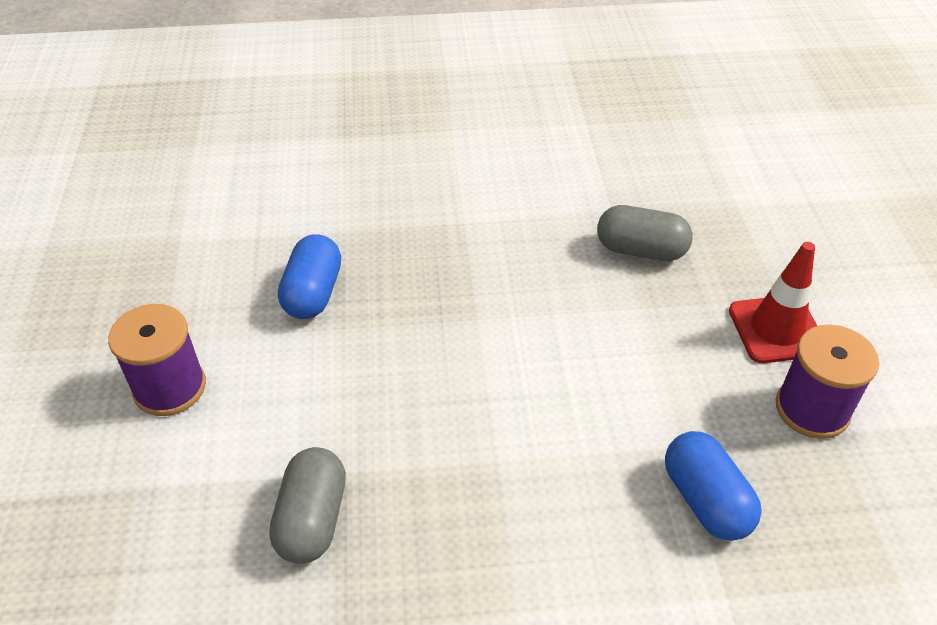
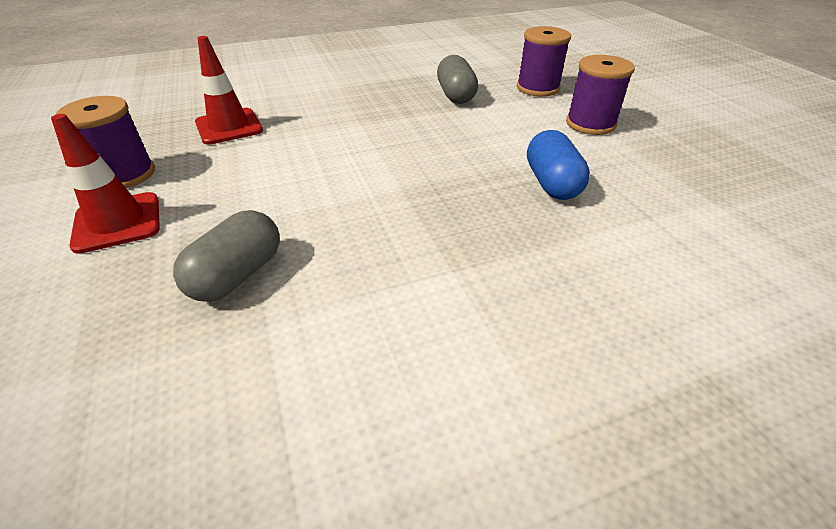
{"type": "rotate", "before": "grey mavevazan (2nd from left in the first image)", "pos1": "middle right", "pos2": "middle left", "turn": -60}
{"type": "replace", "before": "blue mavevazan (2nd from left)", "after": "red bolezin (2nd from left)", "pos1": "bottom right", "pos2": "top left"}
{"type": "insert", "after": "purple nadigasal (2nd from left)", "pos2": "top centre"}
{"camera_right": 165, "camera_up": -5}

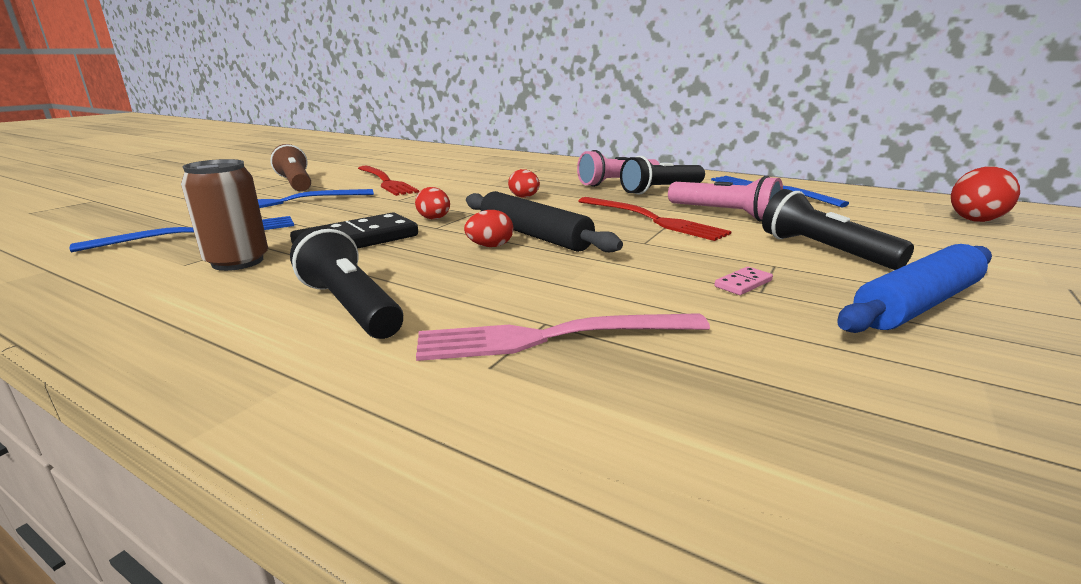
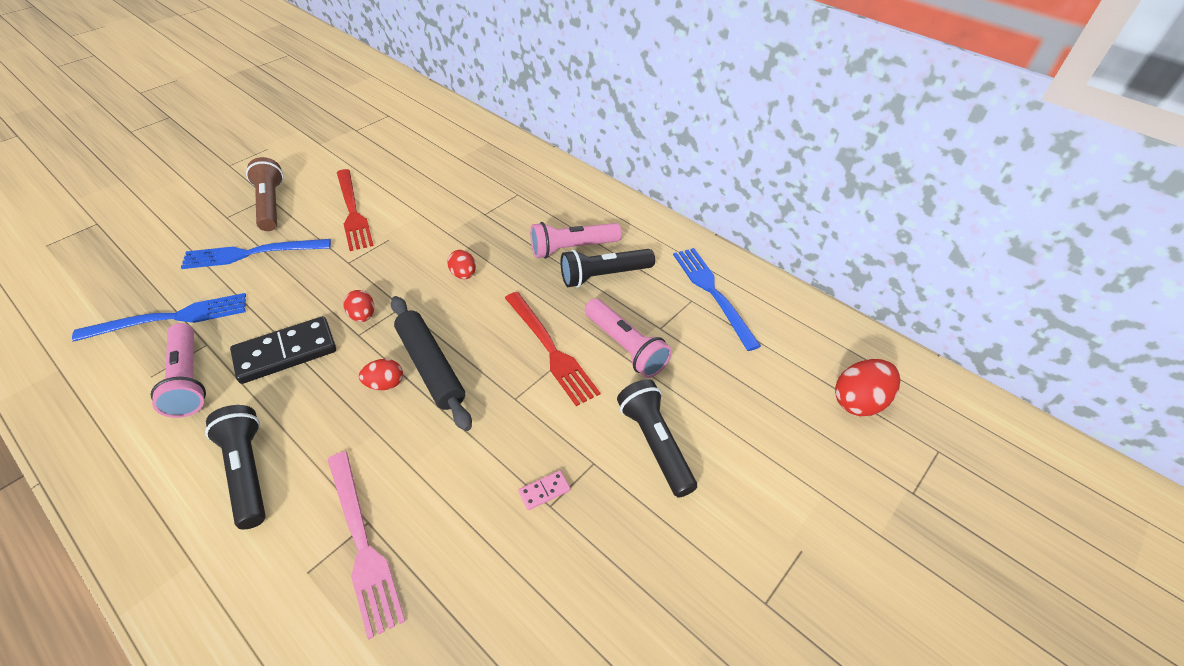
{"type": "replace", "before": "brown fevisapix", "after": "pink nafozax (1st from left)", "pos1": "middle left", "pos2": "middle left"}
{"type": "rotate", "before": "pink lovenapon", "pos1": "centre", "pos2": "bottom left", "turn": -120}
{"type": "delete", "before": "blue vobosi", "pos1": "middle right"}
{"camera_right": 10, "camera_up": 25}

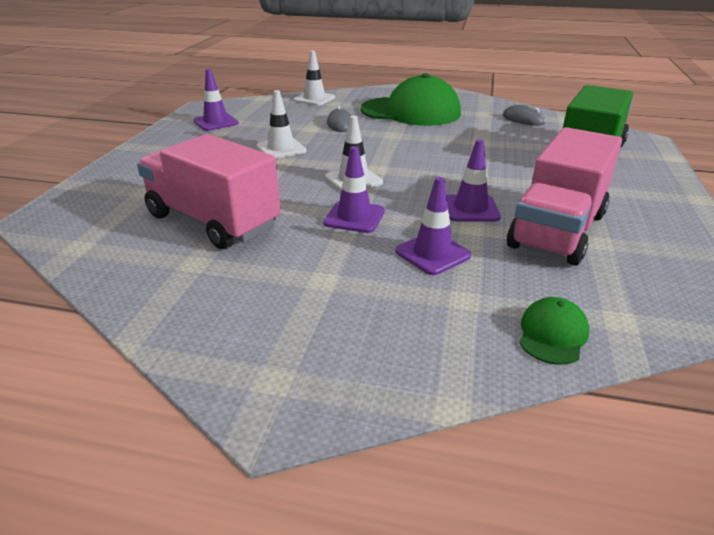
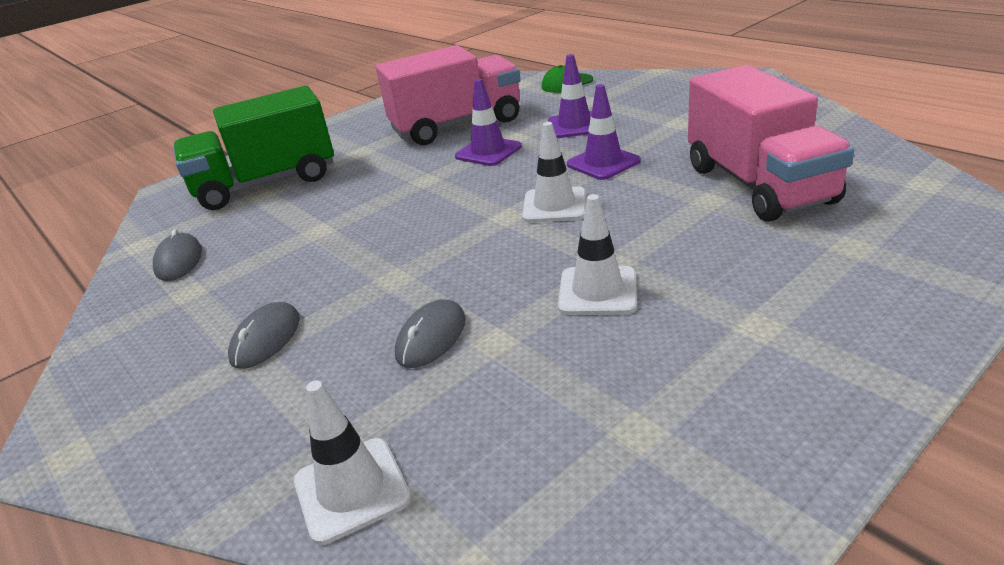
{"type": "replace", "before": "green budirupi (1st from left)", "after": "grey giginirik (2nd from left)", "pos1": "top centre", "pos2": "middle left"}
{"type": "delete", "before": "purple bolezin (1st from left)", "pos1": "top left"}
{"camera_right": -140, "camera_up": 0}

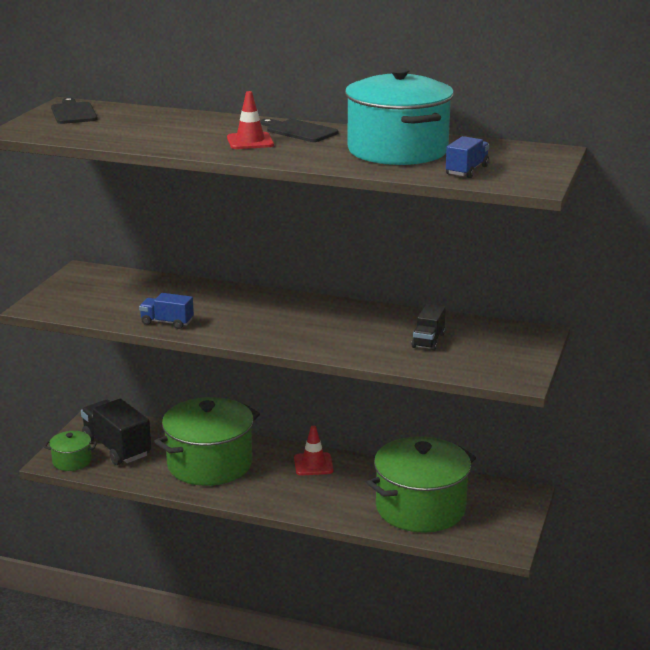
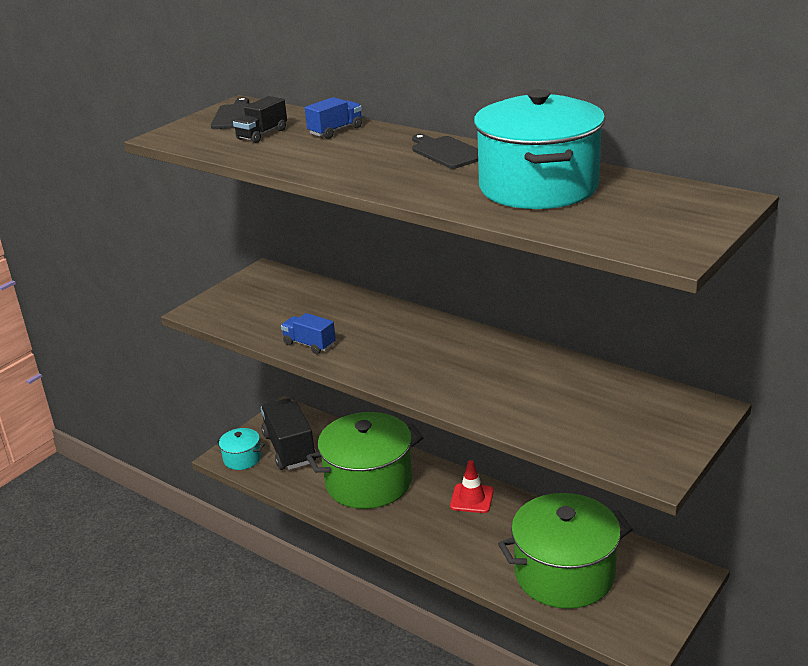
{"type": "recolor", "before": "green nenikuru (1st from left)", "after": "turquoise nenikuru (1st from left)", "pos1": "bottom left", "pos2": "bottom left"}
{"type": "move", "before": "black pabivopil (2nd from left in the first image)", "after": "black pabivopil (1st from left)", "pos1": "centre", "pos2": "top left"}
{"type": "move", "before": "blue pabivopil (2nd from left)", "pos1": "top right", "pos2": "top centre"}
{"type": "delete", "before": "red bolezin (1st from left)", "pos1": "top centre"}
{"camera_right": 20, "camera_up": 5}

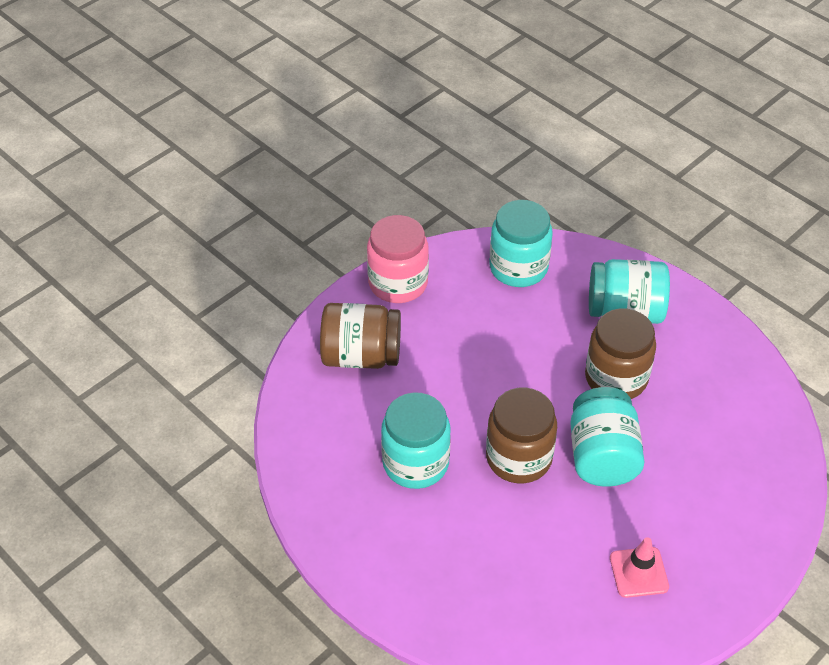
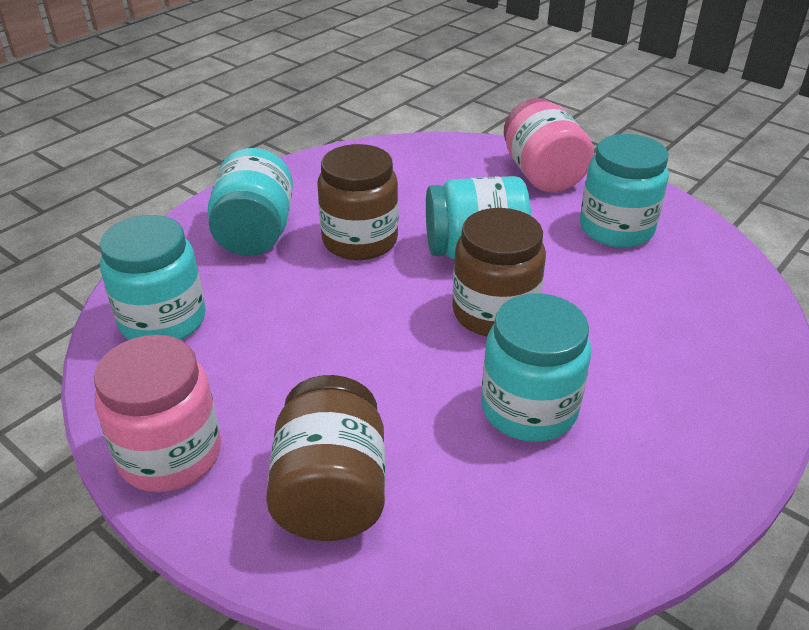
{"type": "insert", "after": "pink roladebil (2nd from left)", "pos2": "top right"}
{"type": "replace", "before": "pink bolezin", "after": "turquoise roladebil (5th from left)", "pos1": "bottom right", "pos2": "top right"}
{"camera_right": -95, "camera_up": -10}

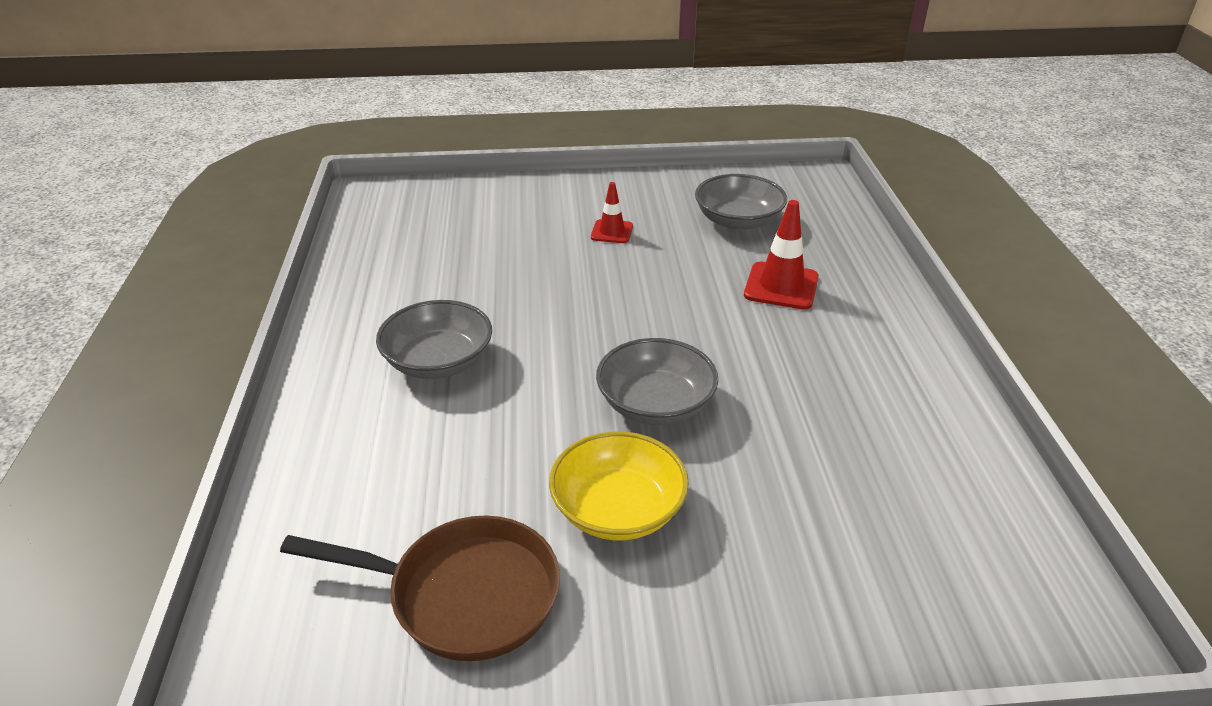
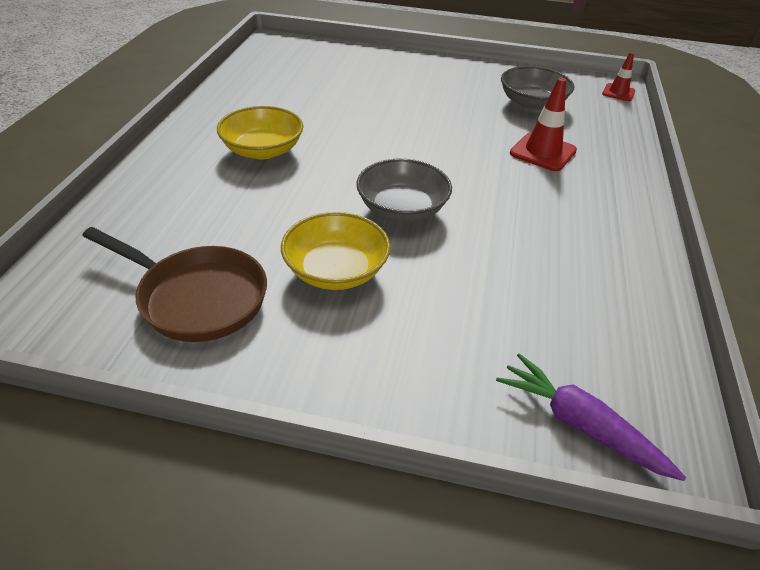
{"type": "recolor", "before": "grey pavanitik (1st from left)", "after": "yellow pavanitik (1st from left)", "pos1": "centre", "pos2": "top centre"}
{"type": "insert", "after": "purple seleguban", "pos2": "bottom right"}
{"type": "move", "before": "red bolezin (1st from left in the first image)", "after": "red bolezin (2nd from left)", "pos1": "top centre", "pos2": "top right"}
{"camera_right": 15, "camera_up": 5}

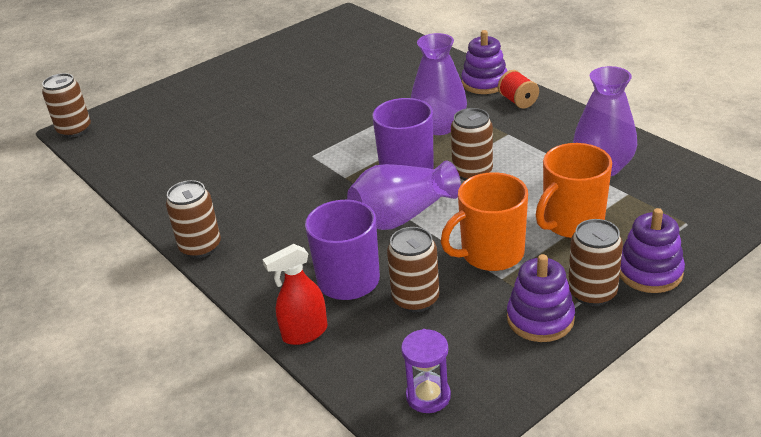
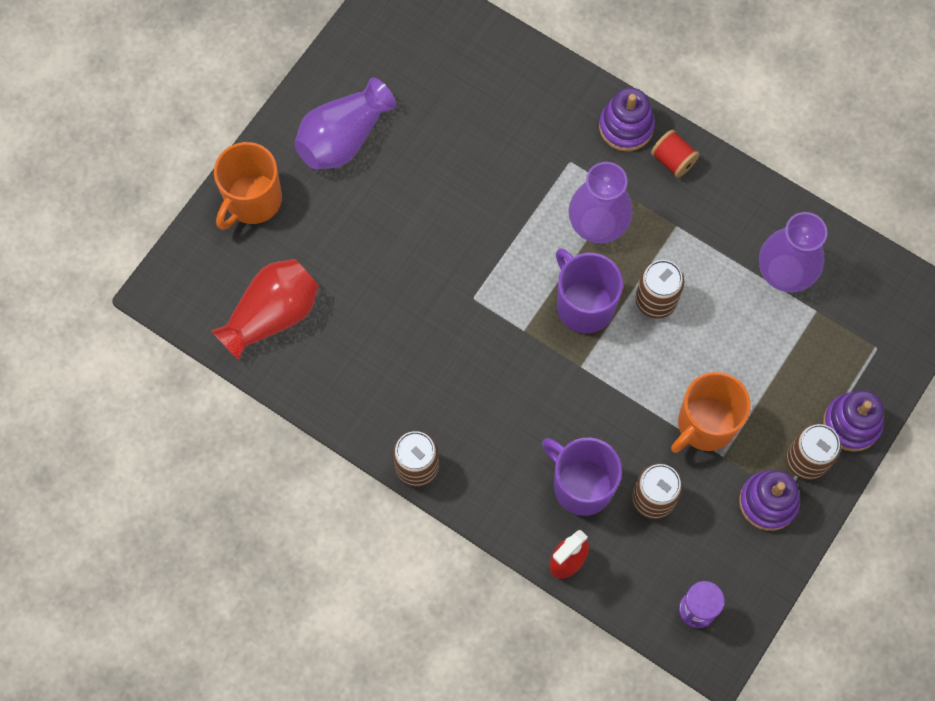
{"type": "insert", "after": "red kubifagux", "pos2": "middle left"}
{"type": "move", "before": "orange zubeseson (2nd from left in the first image)", "after": "orange zubeseson (1st from left)", "pos1": "middle right", "pos2": "top left"}
{"type": "move", "before": "purple kubifagux (1st from left)", "pos1": "centre", "pos2": "top centre"}
{"type": "delete", "before": "brown fevisapix (1st from left)", "pos1": "top left"}
{"camera_right": -20, "camera_up": 35}

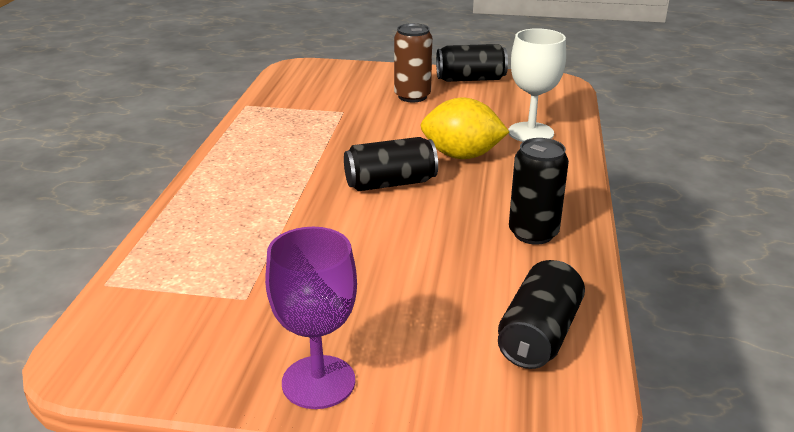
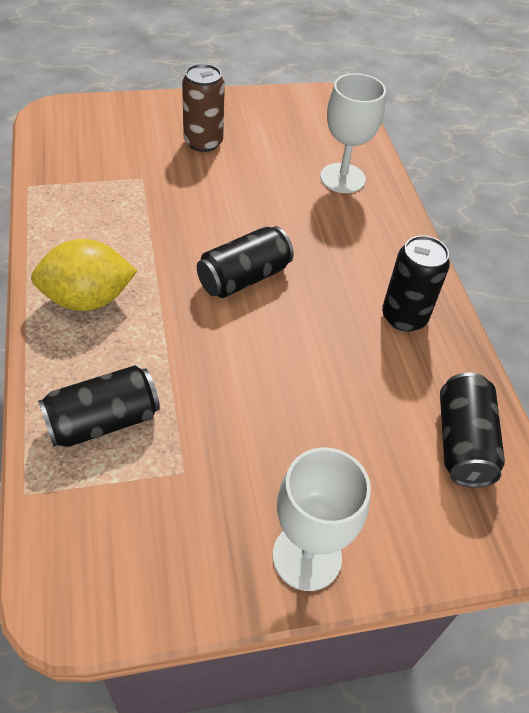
{"type": "move", "before": "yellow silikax", "pos1": "top centre", "pos2": "middle left"}
{"type": "move", "before": "black fevisapix (2nd from left in the first image)", "after": "black fevisapix (1st from left)", "pos1": "top centre", "pos2": "middle left"}
{"type": "recolor", "before": "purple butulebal", "after": "white butulebal (1st from left)", "pos1": "bottom centre", "pos2": "bottom centre"}
{"camera_right": -25, "camera_up": 20}

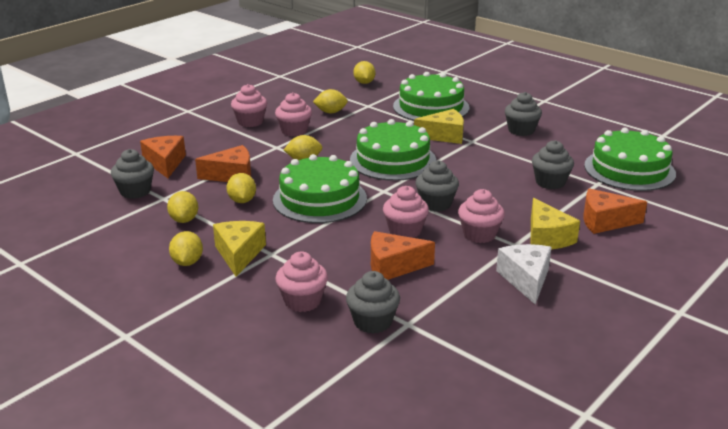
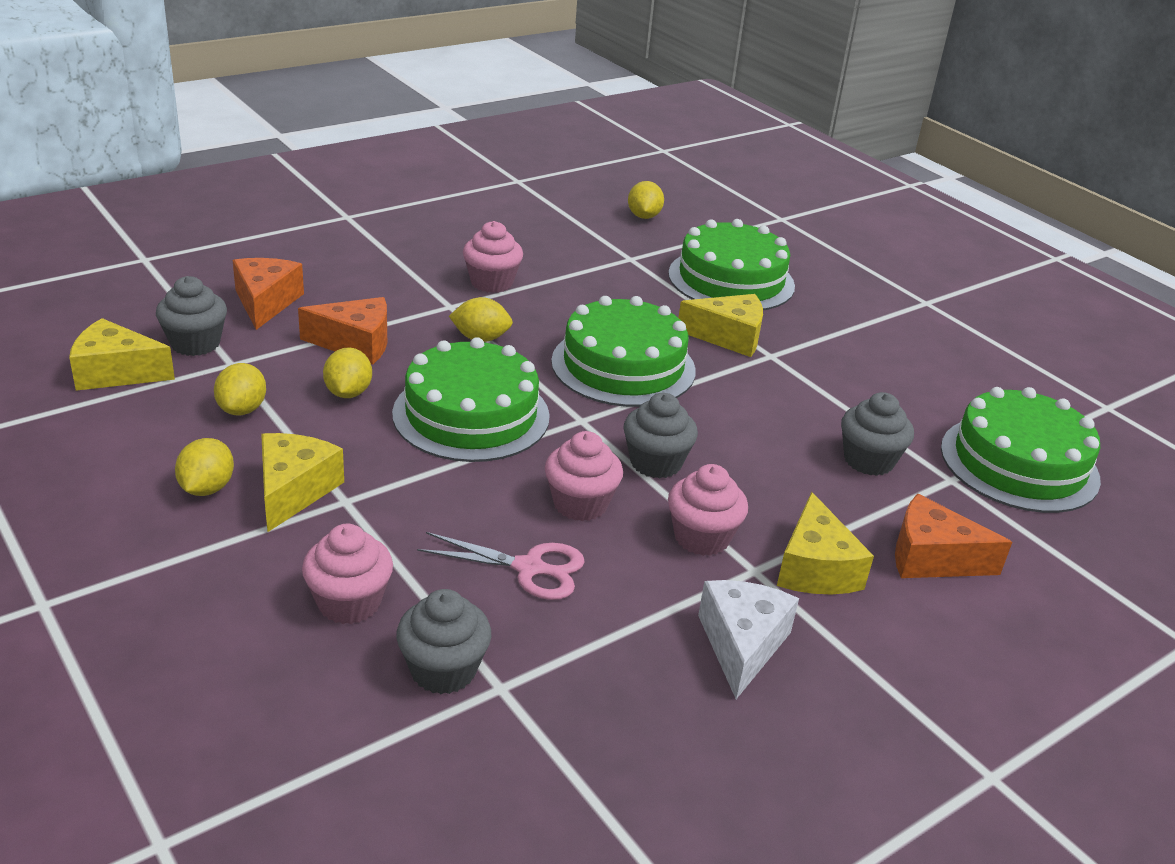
{"type": "insert", "after": "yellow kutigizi (1st from left)", "pos2": "middle left"}
{"type": "replace", "before": "orange kutigizi (3rd from left)", "after": "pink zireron", "pos1": "centre", "pos2": "centre"}
{"type": "delete", "before": "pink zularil (1st from left)", "pos1": "top centre"}
{"type": "delete", "before": "yellow silikax (5th from left)", "pos1": "top centre"}
{"type": "delete", "before": "grey zularil (4th from left)", "pos1": "top right"}
{"camera_right": 10, "camera_up": 5}

